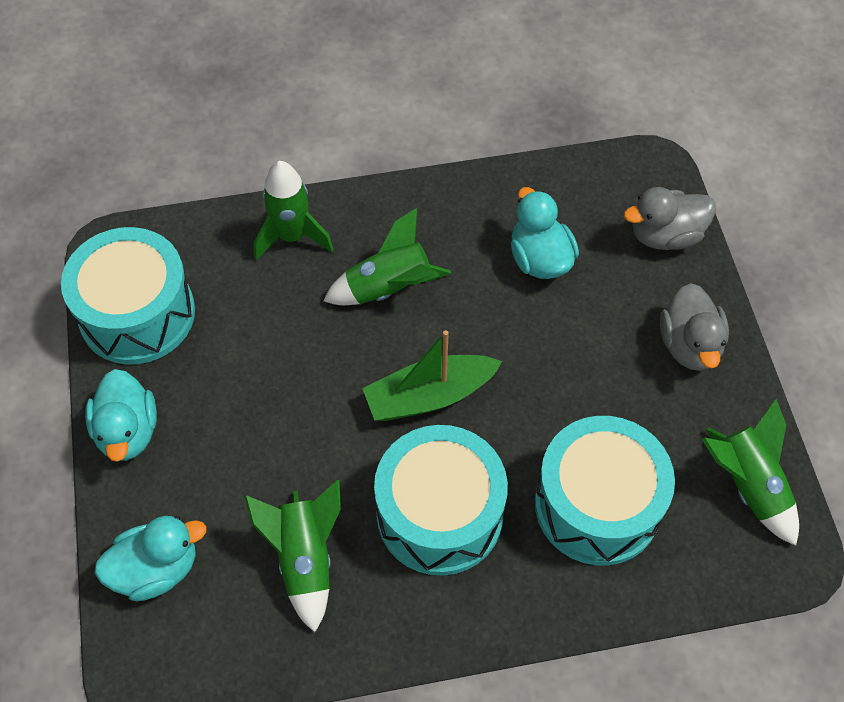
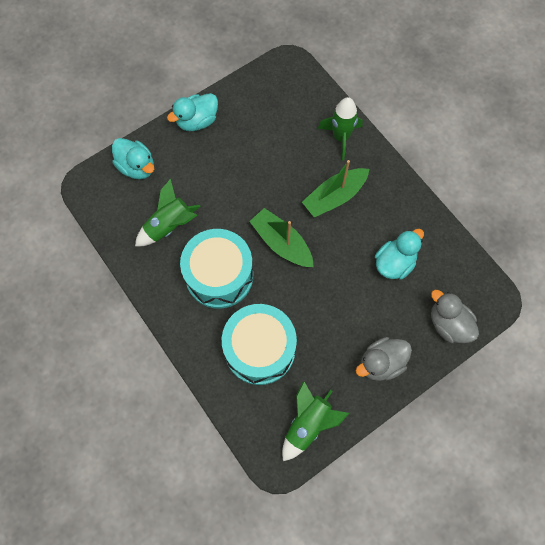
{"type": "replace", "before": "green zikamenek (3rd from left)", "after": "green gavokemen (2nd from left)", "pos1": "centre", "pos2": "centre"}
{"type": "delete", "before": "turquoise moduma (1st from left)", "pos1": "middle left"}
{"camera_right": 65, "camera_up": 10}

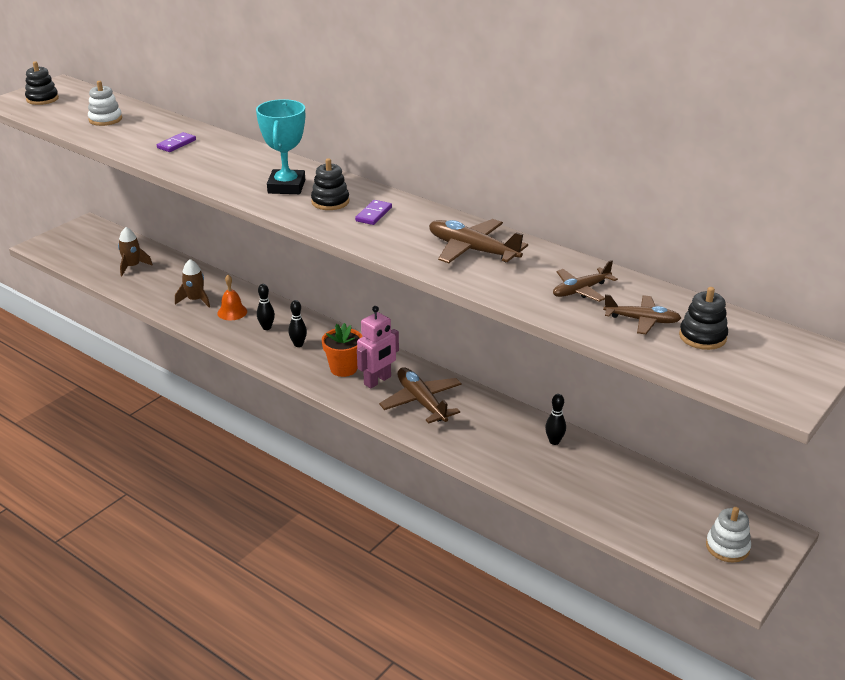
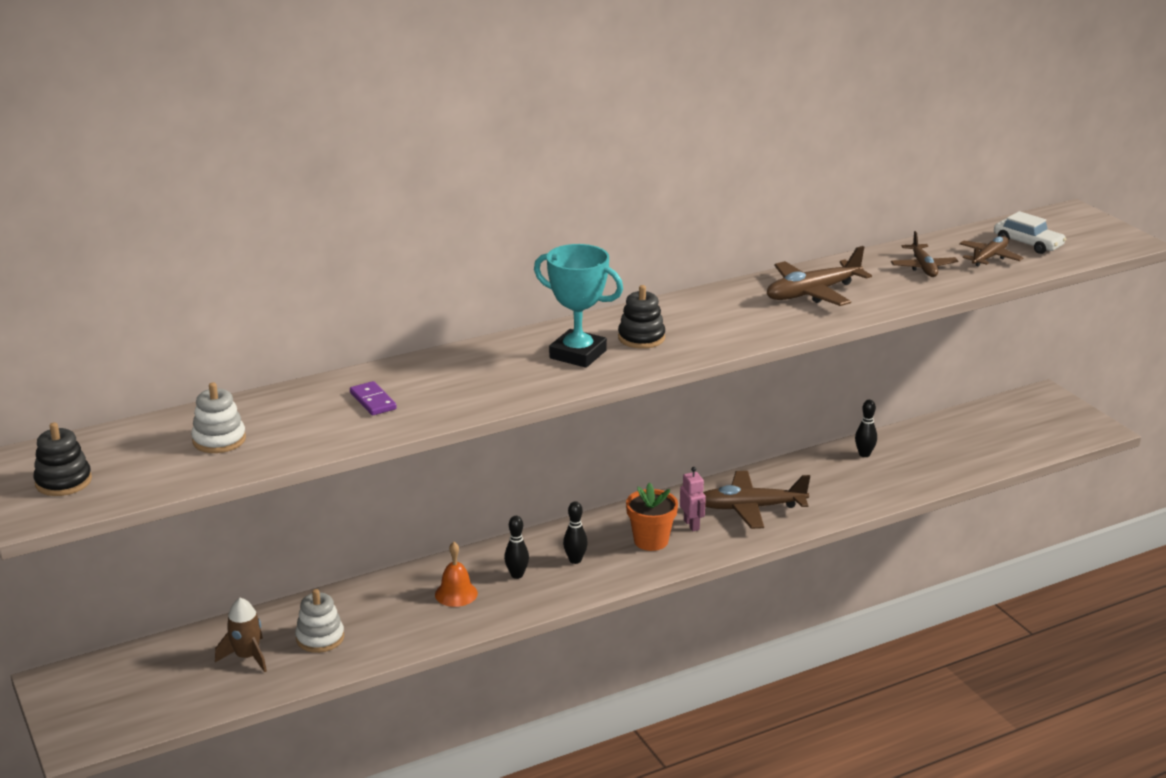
{"type": "move", "before": "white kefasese (2nd from left)", "pos1": "bottom right", "pos2": "bottom left"}
{"type": "resize", "before": "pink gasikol", "pos1": "centre", "pos2": "centre", "scale": 0.63}
{"type": "replace", "before": "black kefasese (3rd from left)", "after": "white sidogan", "pos1": "middle right", "pos2": "top right"}
{"type": "delete", "before": "brown zikamenek (2nd from left)", "pos1": "middle left"}
{"type": "delete", "before": "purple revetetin (2nd from left)", "pos1": "top centre"}
{"camera_right": -65, "camera_up": -5}

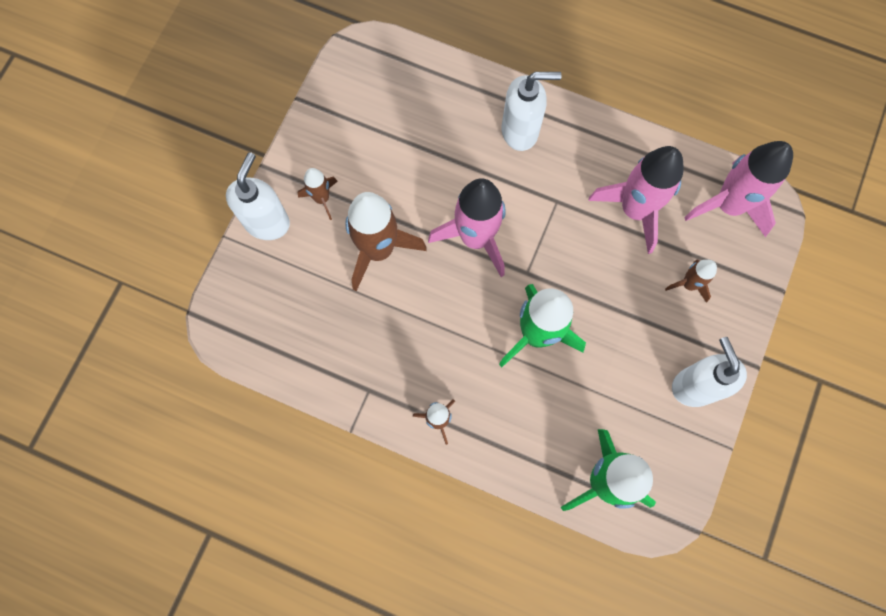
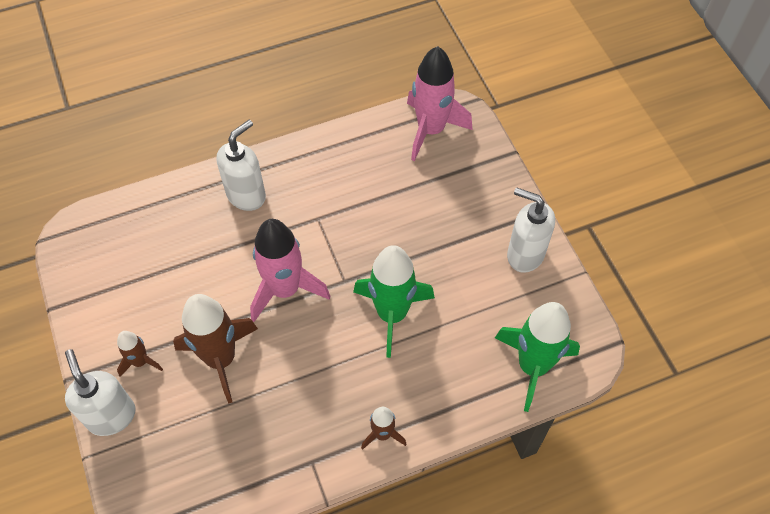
{"type": "delete", "before": "pink zikamenek (2nd from left)", "pos1": "top right"}
{"type": "delete", "before": "brown zikamenek (4th from left)", "pos1": "middle right"}
{"camera_right": -45, "camera_up": -15}

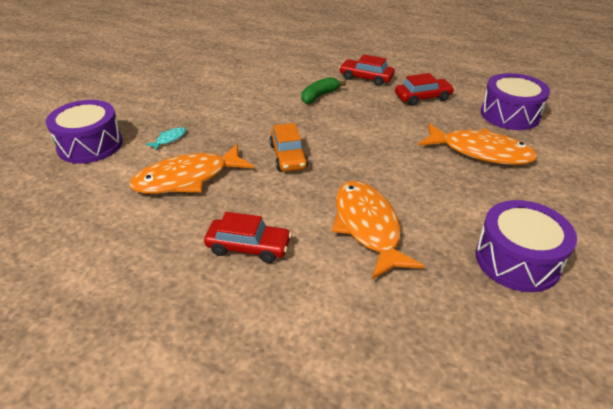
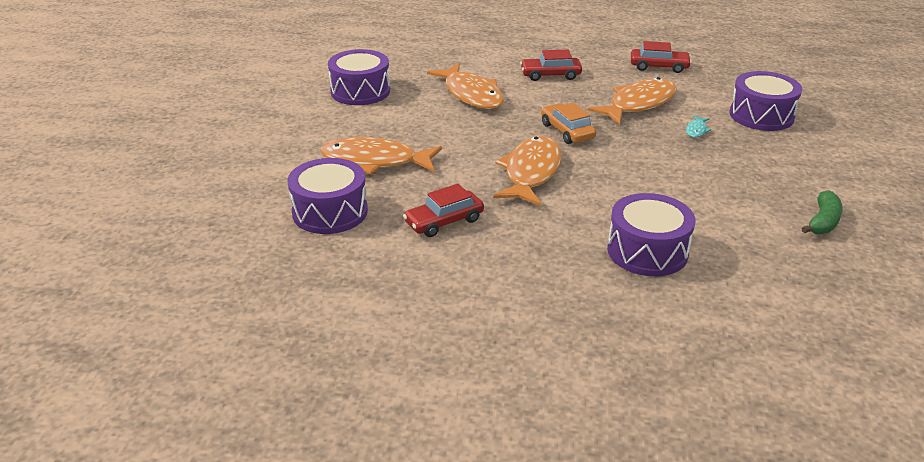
{"type": "insert", "after": "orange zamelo (3rd from left)", "pos2": "centre"}
{"type": "insert", "after": "purple moduma (3rd from left)", "pos2": "middle right"}
{"type": "move", "before": "red sidogan (2nd from left in the first image)", "after": "red sidogan (3rd from left)", "pos1": "top centre", "pos2": "top right"}
{"type": "move", "before": "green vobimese", "pos1": "top centre", "pos2": "middle right"}
{"camera_right": 165, "camera_up": -5}

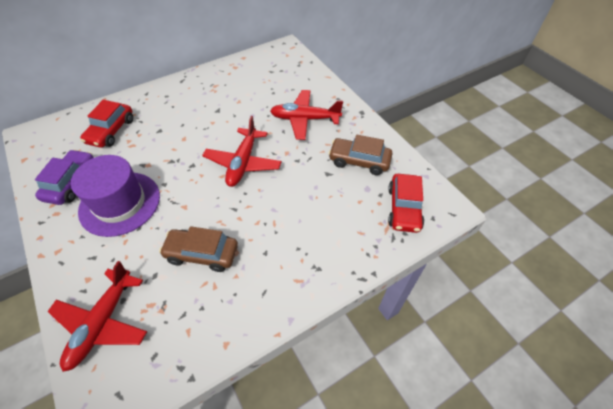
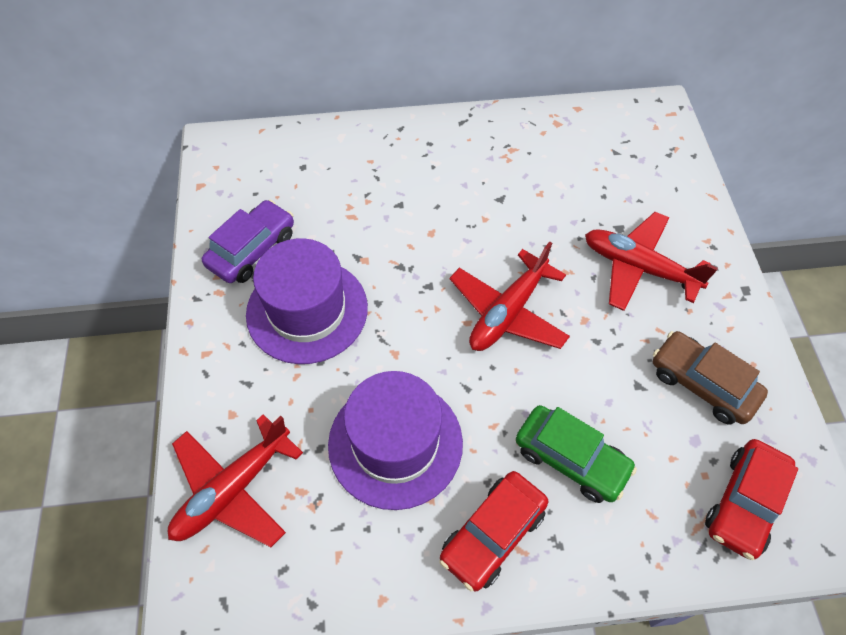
{"type": "replace", "before": "brown sidogan (1st from left)", "after": "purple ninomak (2nd from left)", "pos1": "middle left", "pos2": "bottom centre"}
{"type": "move", "before": "red sidogan (1st from left)", "pos1": "top left", "pos2": "bottom centre"}
{"type": "insert", "after": "green sidogan", "pos2": "bottom right"}
{"camera_right": 25, "camera_up": 5}

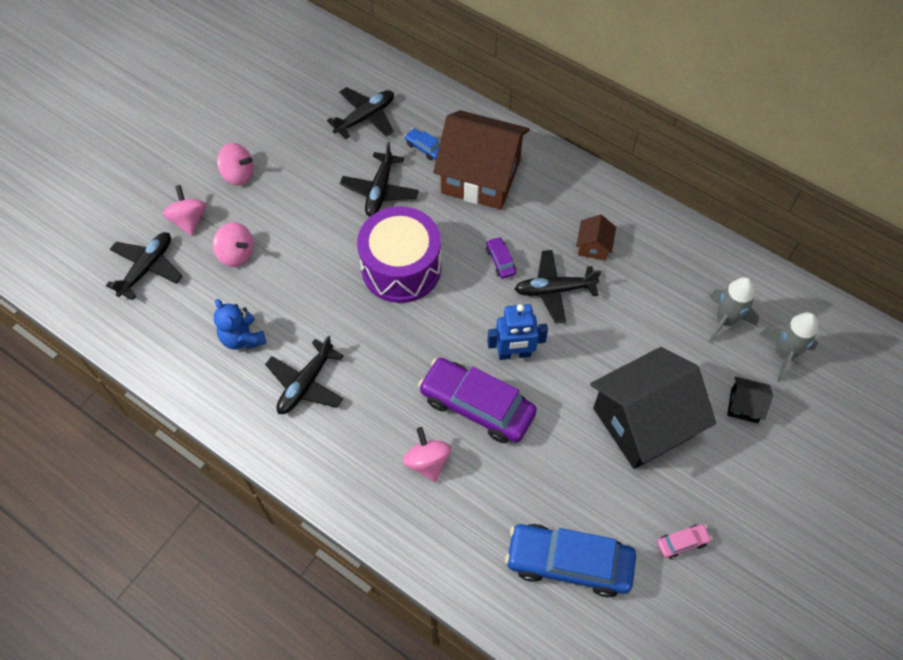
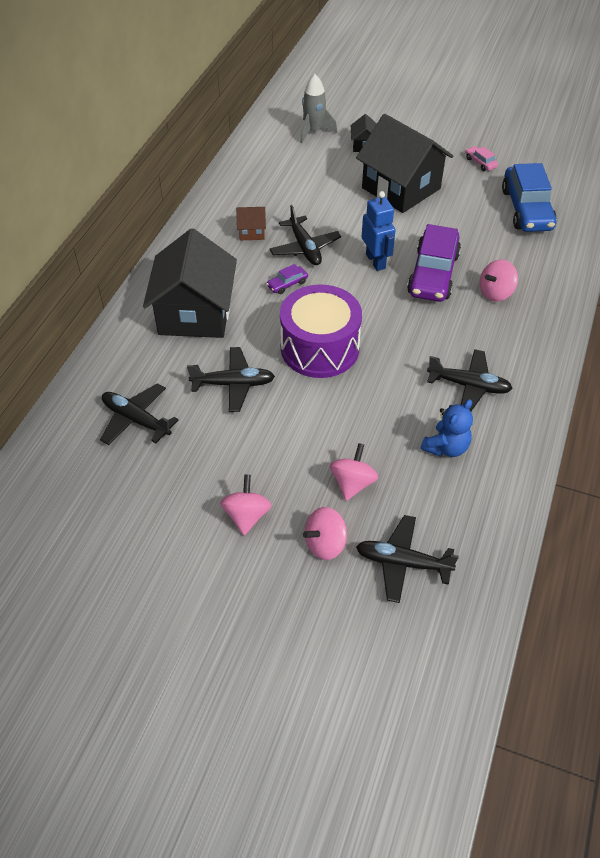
{"type": "recolor", "before": "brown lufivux (1st from left)", "after": "black lufivux (1st from left)", "pos1": "top centre", "pos2": "top left"}
{"type": "delete", "before": "blue sidogan (1st from left)", "pos1": "top centre"}
{"type": "delete", "before": "grey zikamenek (1st from left)", "pos1": "middle right"}
{"camera_right": -105, "camera_up": -10}

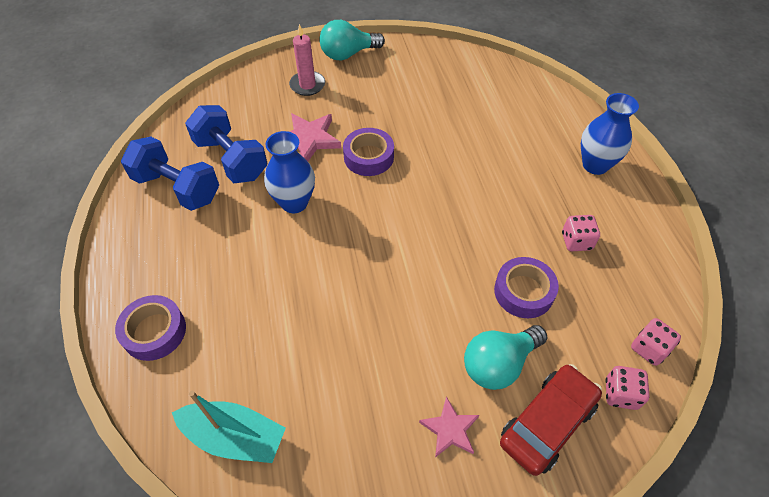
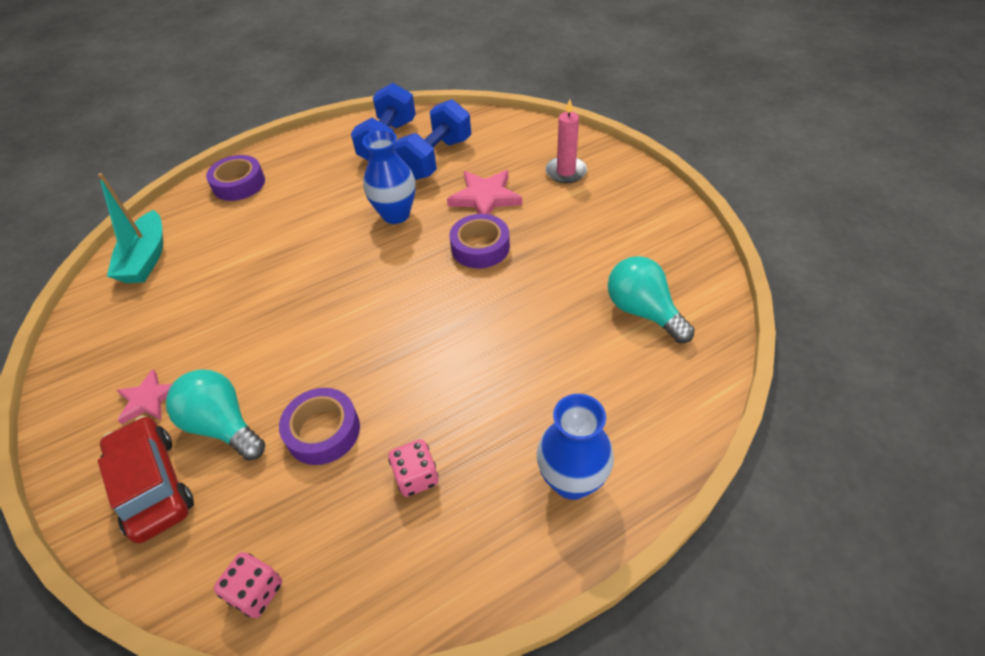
{"type": "rotate", "before": "red sidogan", "pos1": "bottom right", "pos2": "bottom left", "turn": -150}
{"type": "move", "before": "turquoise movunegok (1st from left in the first image)", "after": "turquoise movunegok (2nd from left)", "pos1": "top centre", "pos2": "centre"}
{"type": "delete", "before": "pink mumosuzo (2nd from left)", "pos1": "bottom right"}
{"camera_right": 75, "camera_up": -5}

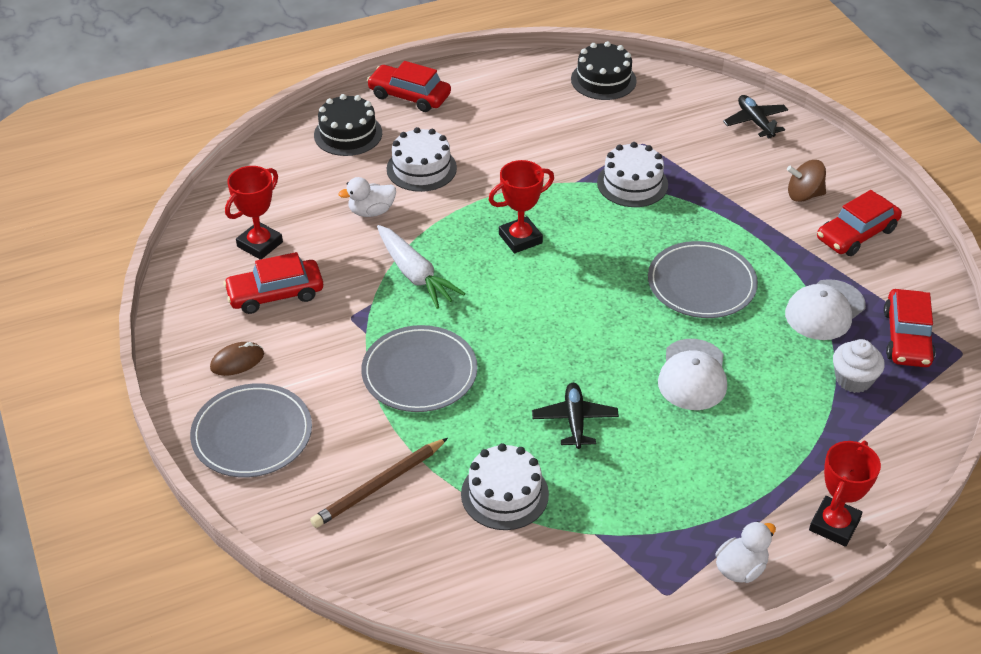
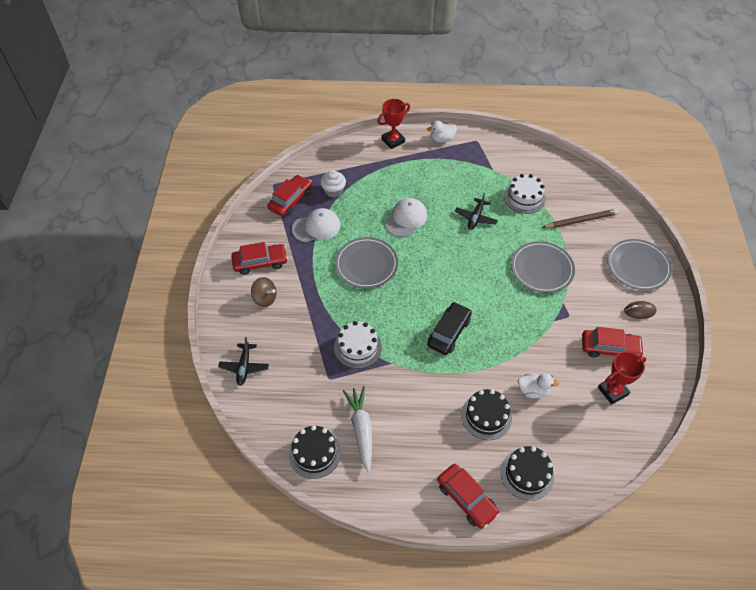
{"type": "move", "before": "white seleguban", "pos1": "centre", "pos2": "bottom centre"}
{"type": "replace", "before": "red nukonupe (2nd from left)", "after": "black sidogan", "pos1": "top centre", "pos2": "centre"}
{"type": "recolor", "before": "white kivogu (1st from left)", "after": "black kivogu (2nd from left)", "pos1": "top centre", "pos2": "bottom centre"}
{"camera_right": -155, "camera_up": 10}

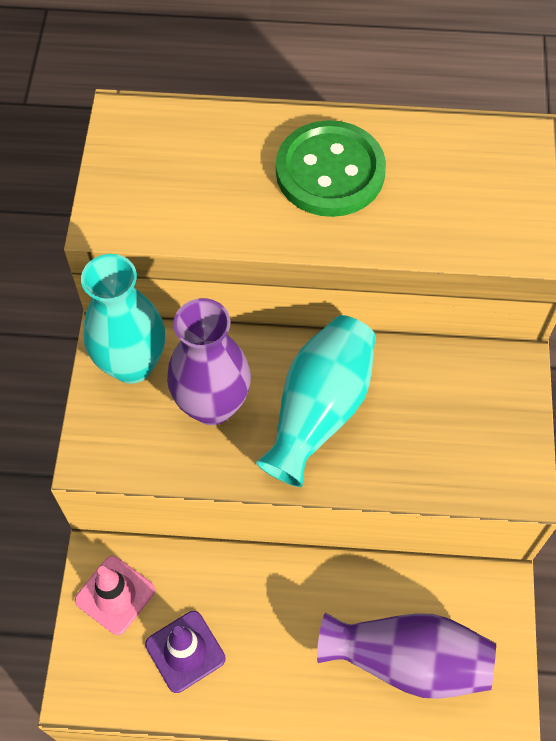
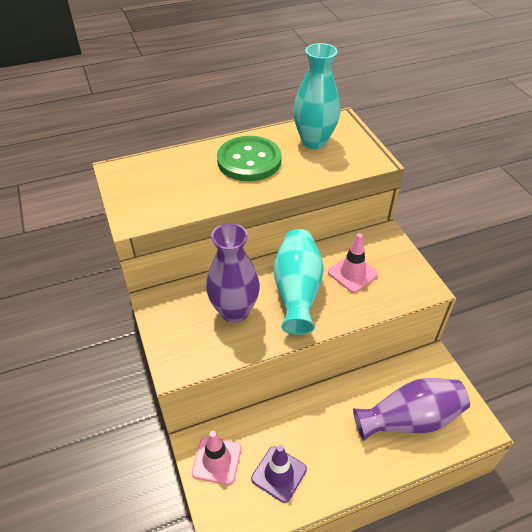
{"type": "move", "before": "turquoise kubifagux (1st from left in the first image)", "after": "turquoise kubifagux (2nd from left)", "pos1": "middle left", "pos2": "top centre"}
{"type": "insert", "after": "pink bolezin (2nd from left)", "pos2": "centre"}
{"camera_right": -25, "camera_up": -15}

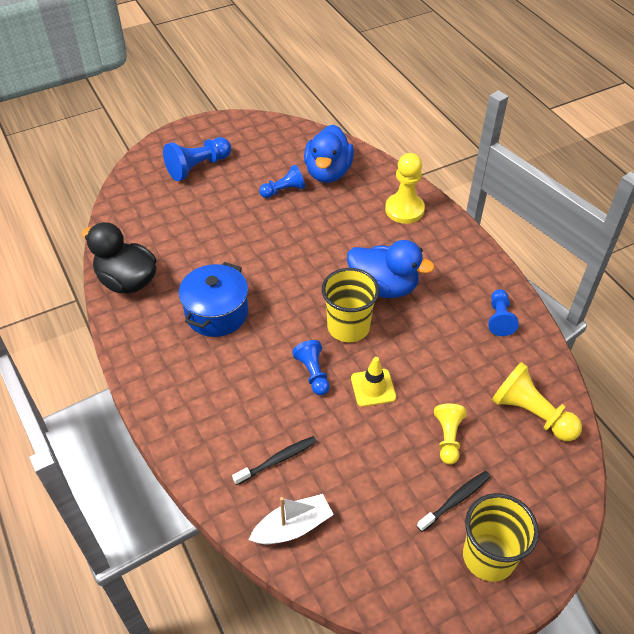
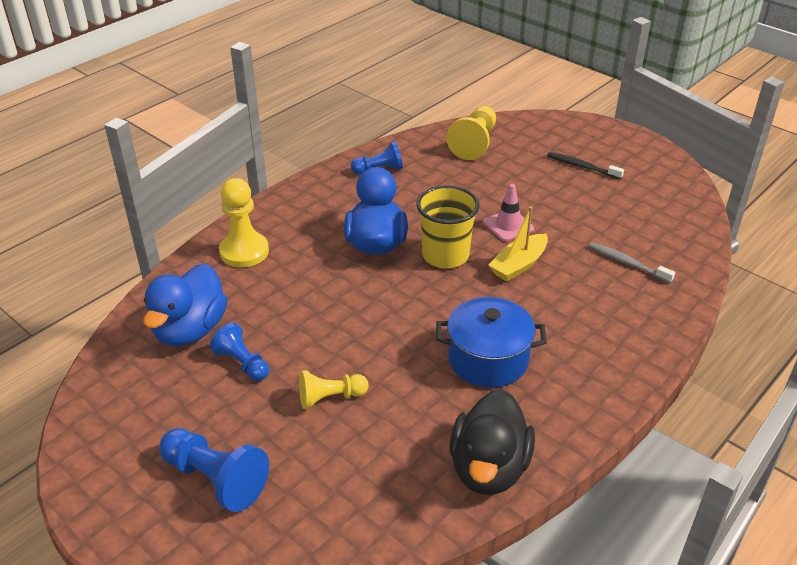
{"type": "rotate", "before": "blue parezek (1st from left)", "pos1": "top centre", "pos2": "middle left", "turn": 120}
{"type": "move", "before": "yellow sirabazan (2nd from left)", "pos1": "bottom right", "pos2": "bottom centre"}
{"type": "recolor", "before": "yellow bolezin", "after": "pink bolezin", "pos1": "centre", "pos2": "centre"}
{"type": "replace", "before": "blue sirabazan (3rd from left)", "after": "yellow gavokemen", "pos1": "centre", "pos2": "centre"}
{"type": "recolor", "before": "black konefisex (1st from left)", "after": "grey konefisex", "pos1": "bottom centre", "pos2": "middle right"}
{"type": "delete", "before": "white gavokemen", "pos1": "bottom centre"}
{"type": "delete", "before": "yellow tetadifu (2nd from left)", "pos1": "bottom right"}
{"camera_right": -110, "camera_up": -10}

